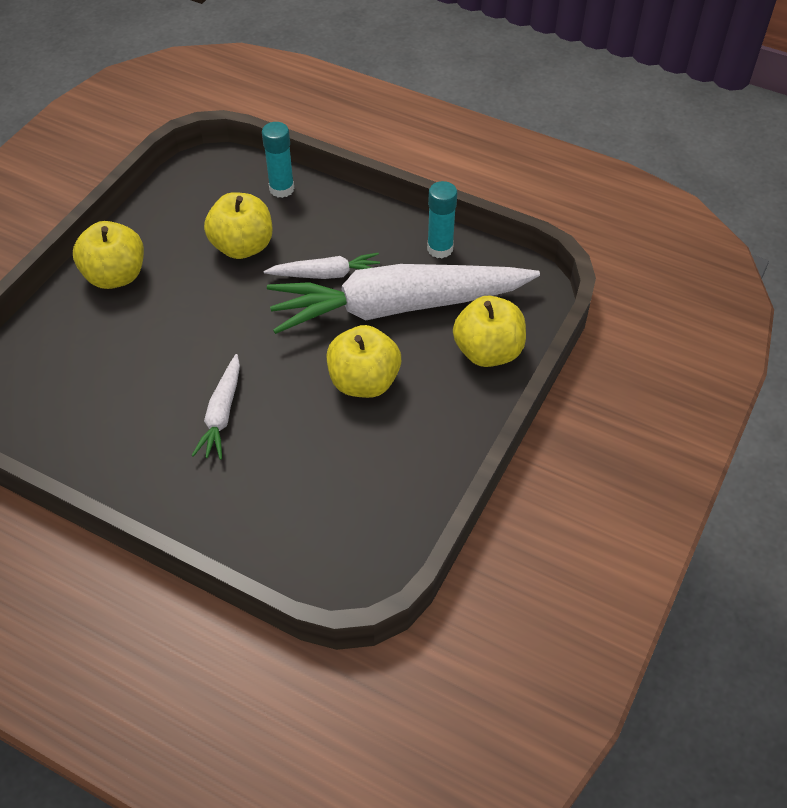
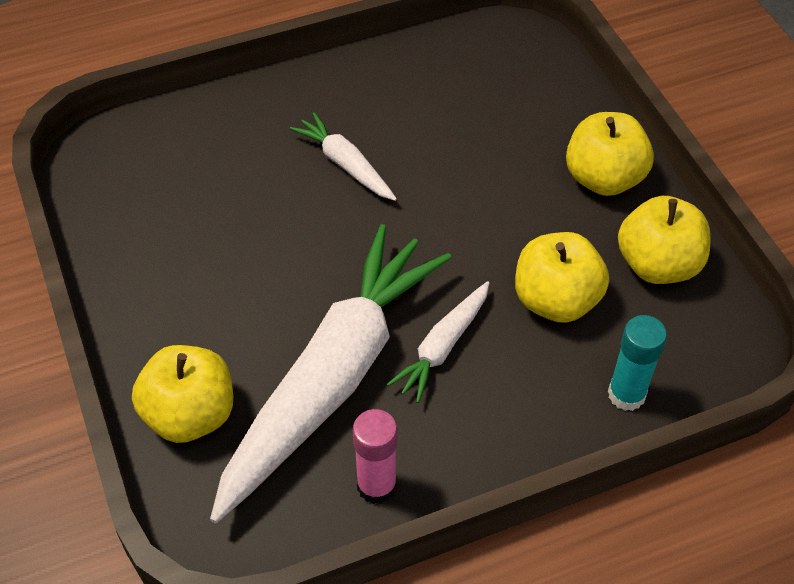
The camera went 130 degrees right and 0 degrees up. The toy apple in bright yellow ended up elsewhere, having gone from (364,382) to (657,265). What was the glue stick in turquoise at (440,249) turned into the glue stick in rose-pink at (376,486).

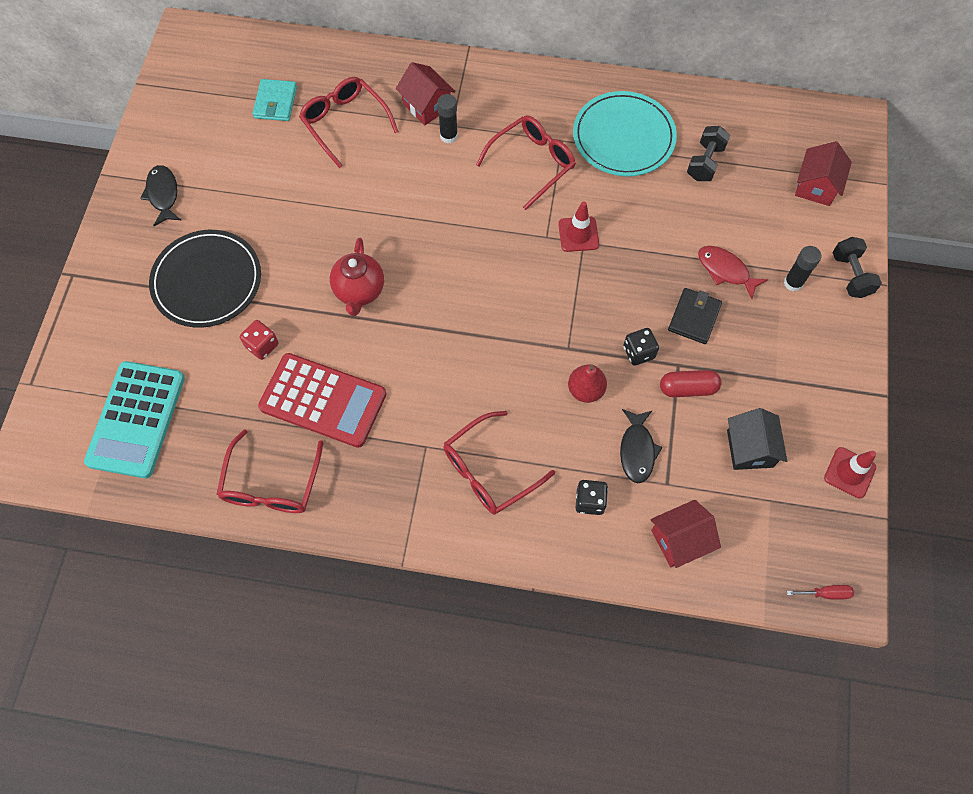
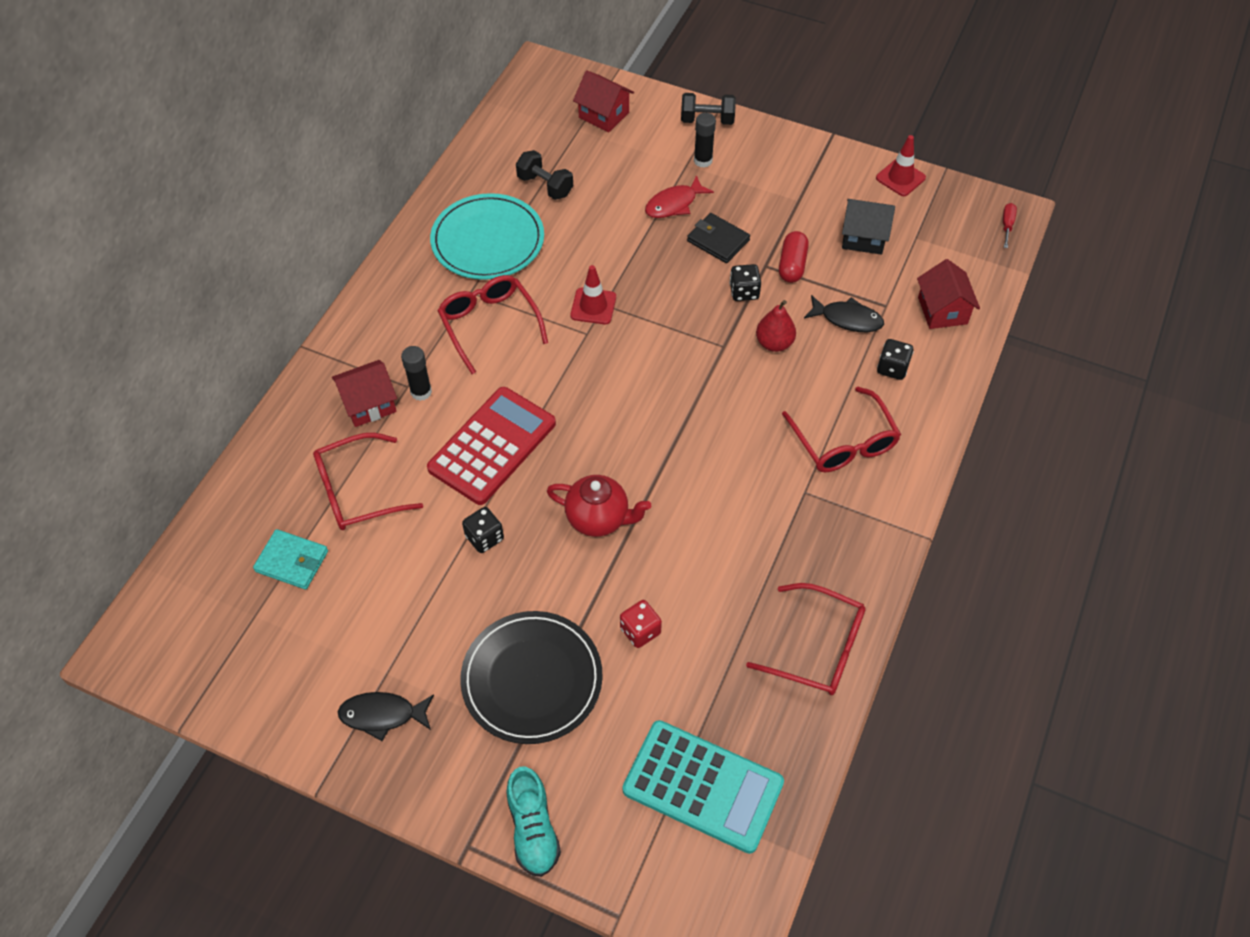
The camera went 75 degrees left and 10 degrees down. The adding machine in scarlet ended up elsewhere, having gone from (323,400) to (492,446). The second view gained the die in ebony at (484,538). The second view gained the sneaker in turquoise at (533,829).

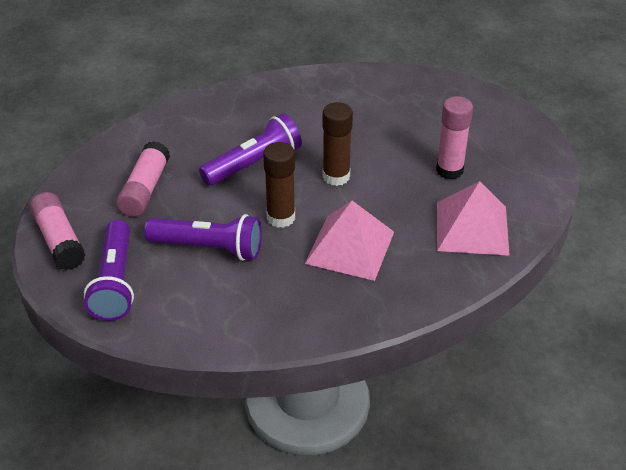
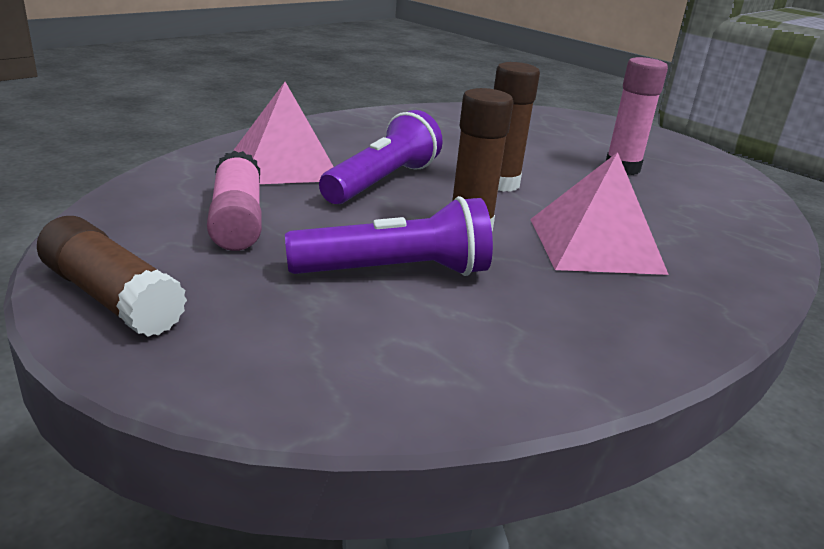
The camera went 25 degrees left and 15 degrees down. What was the glue stick in rose-pink at (59,240) turned into the glue stick in dark brown at (112,297). The second view lost the torch in royal purple at (115,282). The pyramid shape in rose-pink ended up elsewhere, having gone from (472,228) to (285,164).

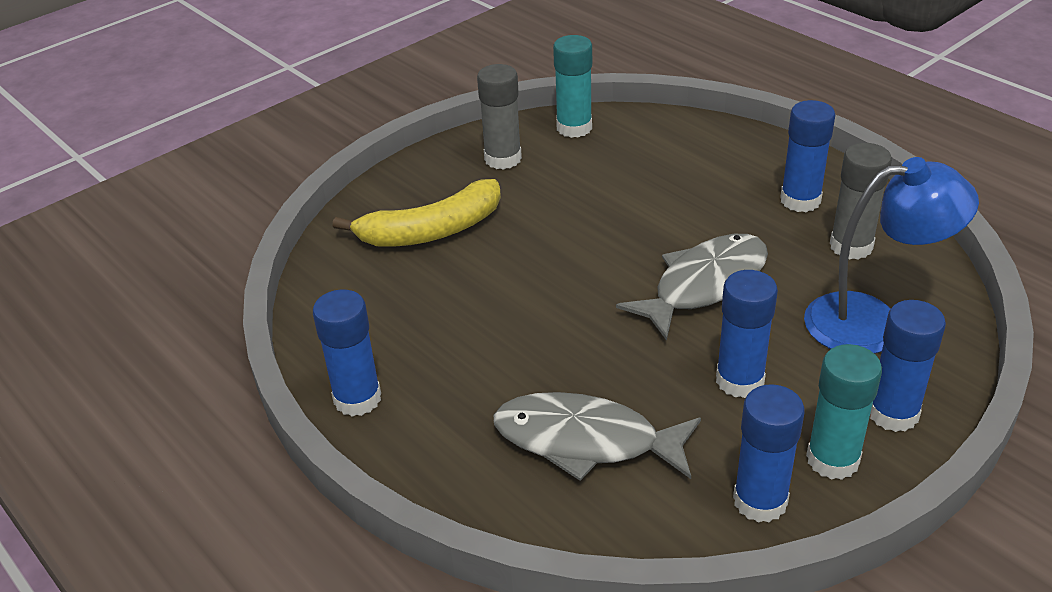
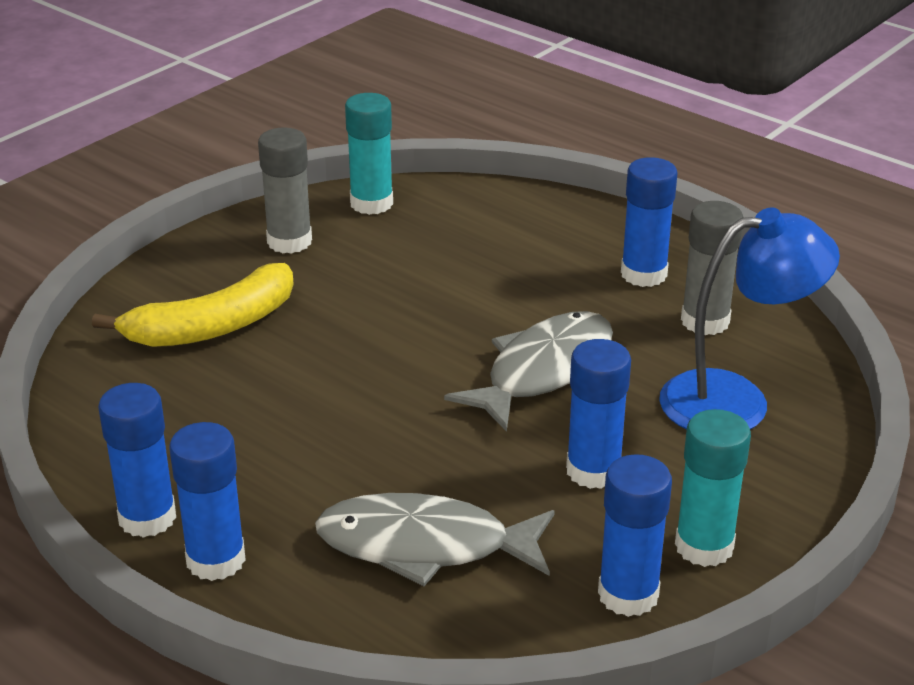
The camera went 10 degrees left and 5 degrees down. The glue stick in cobalt ended up elsewhere, having gone from (893,413) to (216,560).

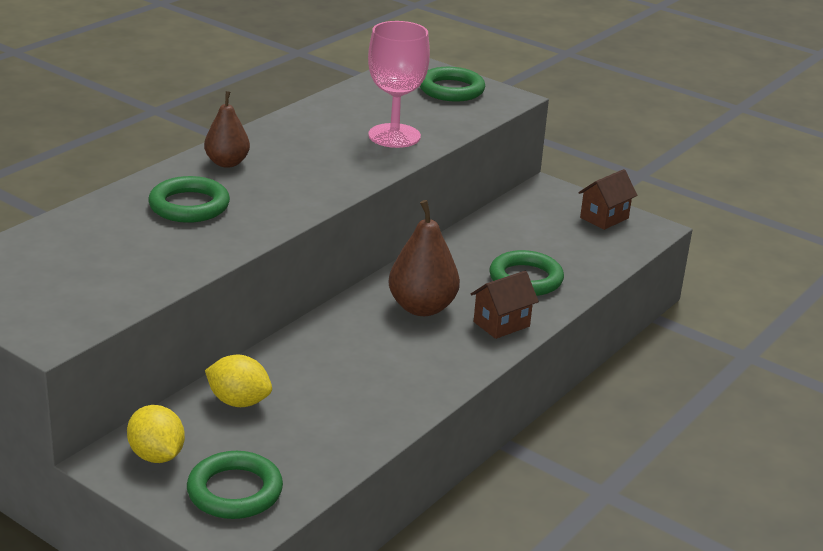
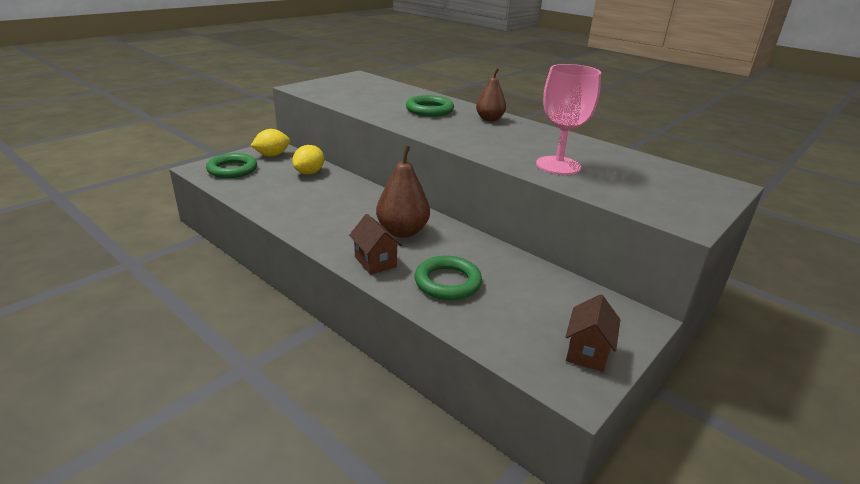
The camera went 95 degrees right and 0 degrees up. The second view lost the ring in leaf-green at (451,90). The house in dark brown at (604,218) ended up facing another way, 60 degrees clockwise from before.

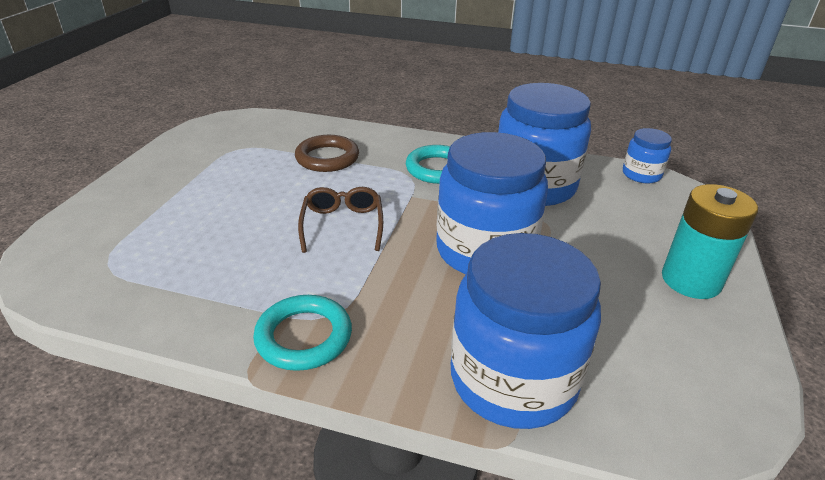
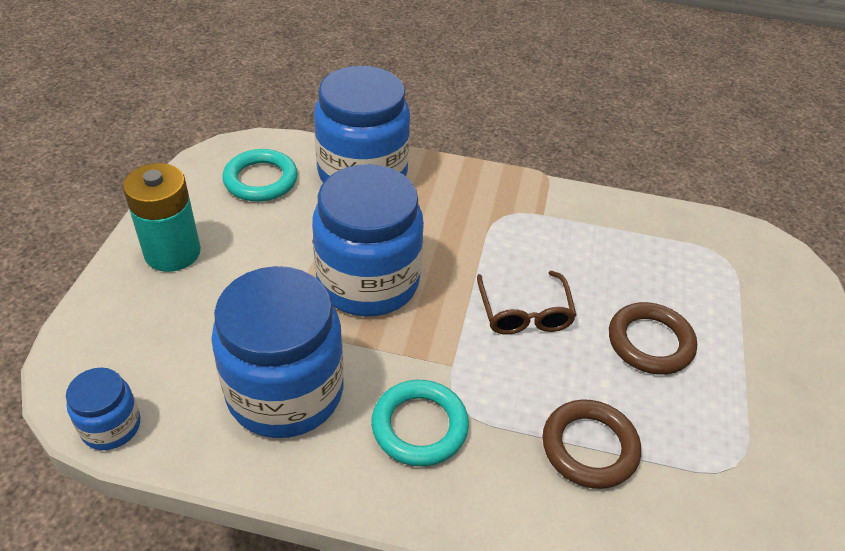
The camera went 175 degrees right and 10 degrees up. The ring in turquoise ended up elsewhere, having gone from (304,337) to (261,180). The second view gained the ring in dark brown at (650,342).

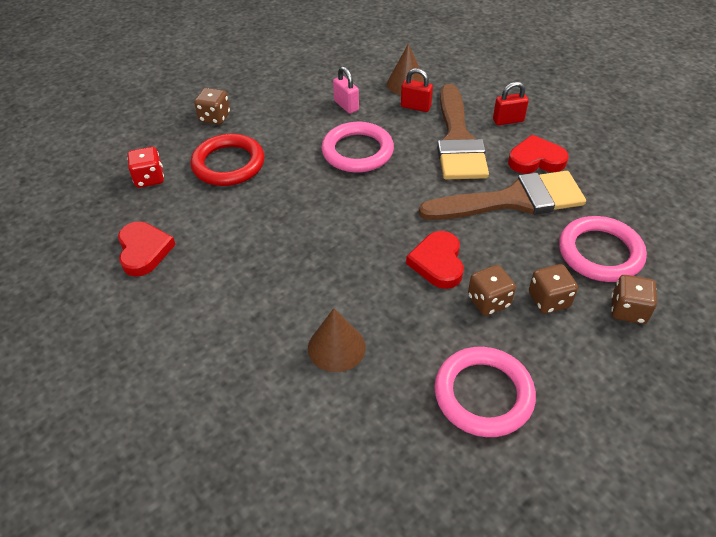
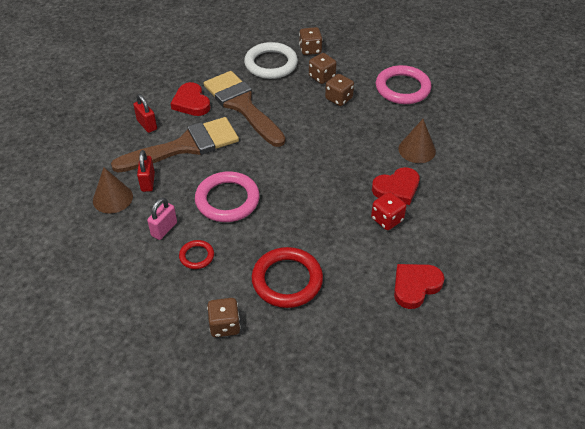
The camera went 115 degrees left and 0 degrees up. The die in scarlet ended up elsewhere, having gone from (149,178) to (387,219). The love heart in scarlet ended up elsewhere, having gone from (437,262) to (397,188). What was the ring in rose-pink at (600,253) turned into the ring in white at (271,64). The second view gained the ring in scarlet at (196,256).

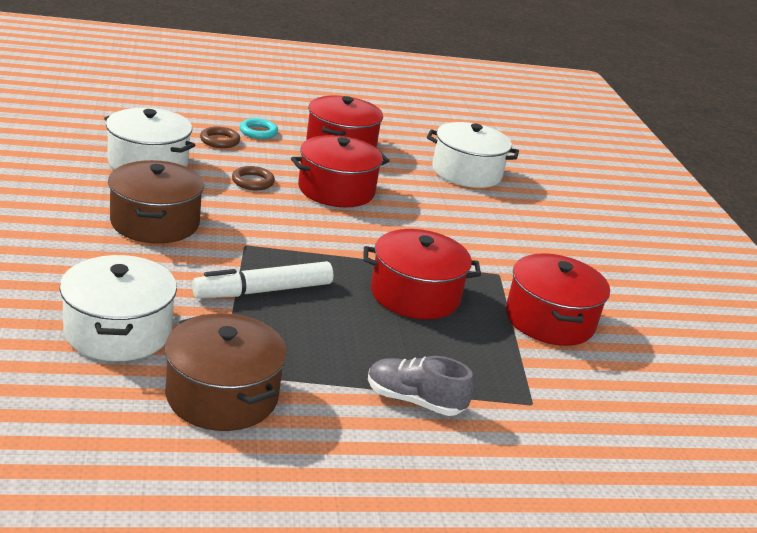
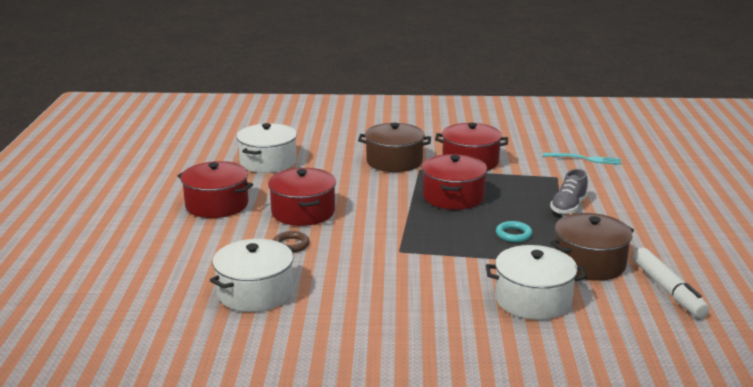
The camera went 75 degrees left and 5 degrees down. The pot in dark brown ended up elsewhere, having gone from (155,222) to (394,161). The marker pen in white ended up elsewhere, having gone from (263,291) to (668,290). The second view lost the ring in dark brown at (220,141). The ring in turquoise ended up elsewhere, having gone from (258,132) to (513,234). The second view gained the fork in turquoise at (585,159).

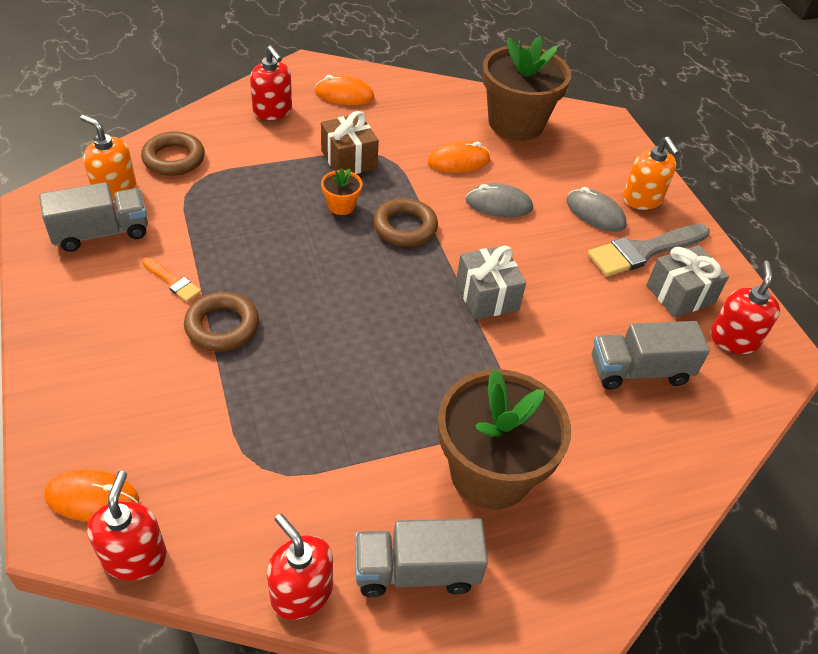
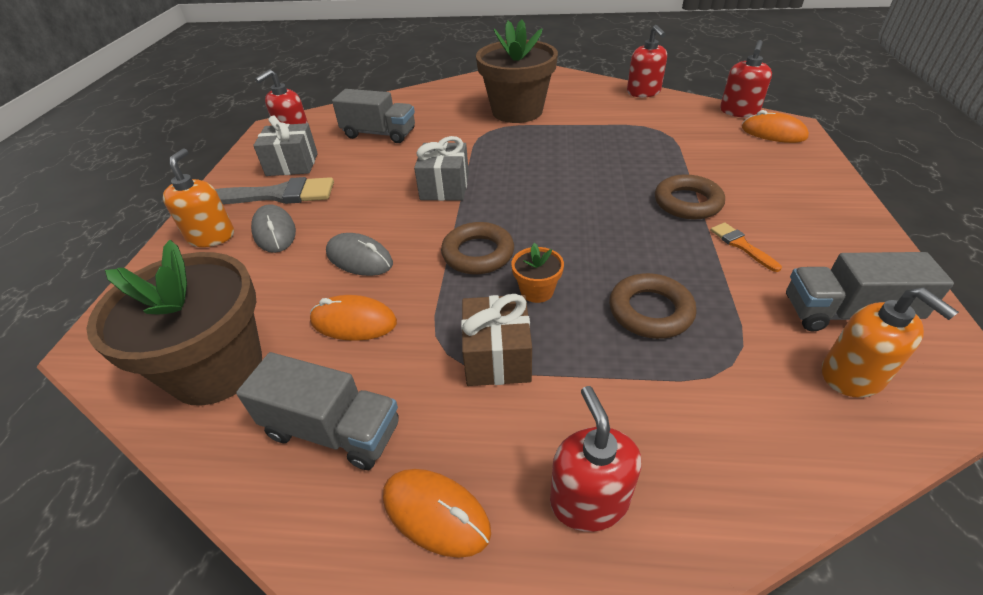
The camera went 150 degrees left and 5 degrees down. The ring in dark brown ended up elsewhere, having gone from (174,159) to (650,311). The toy truck in ash-grey ended up elsewhere, having gone from (416,571) to (333,430).

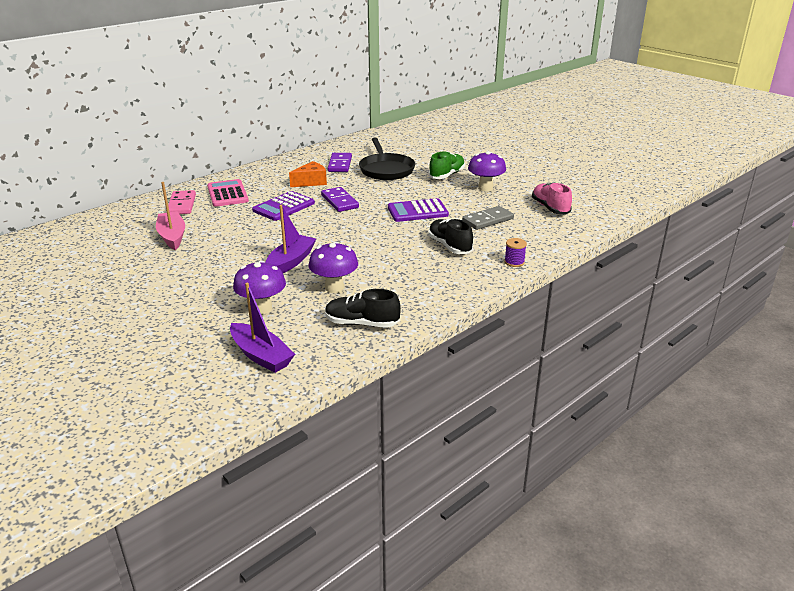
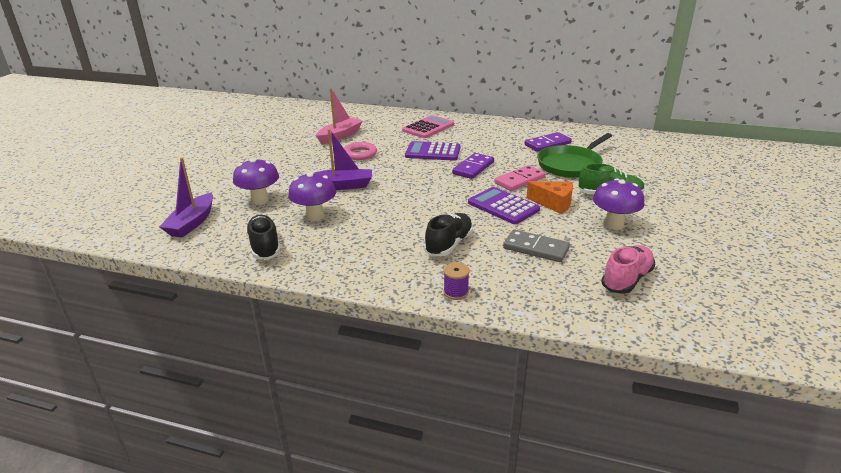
The camera went 60 degrees right and 0 degrees up. The domino piece in rose-pink ended up elsewhere, having gone from (181,205) to (519,180). The cheese wedge in orange-coloured ended up elsewhere, having gone from (311,182) to (554,203). What was the skillet in ebony at (386,170) turned into the skillet in leaf-green at (571,165). The second view gained the ring in rose-pink at (360,154).

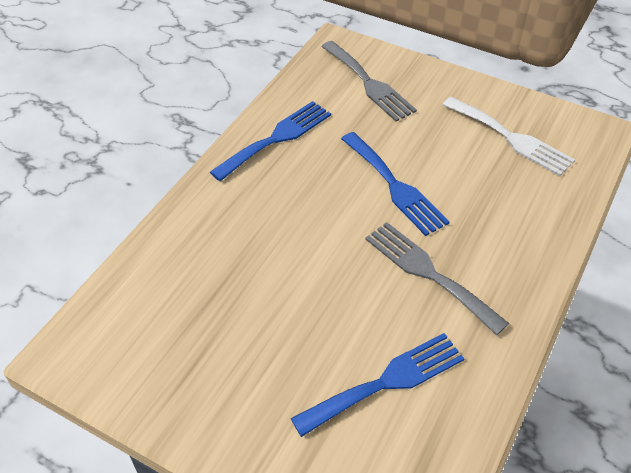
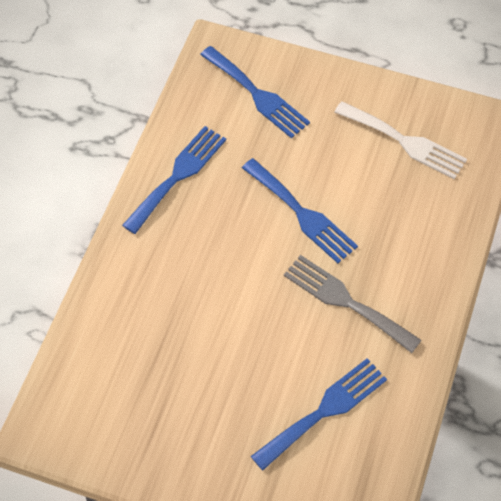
The camera went 10 degrees left and 10 degrees up. What was the fork in ash-grey at (369,83) turned into the fork in cobalt at (257,95).

